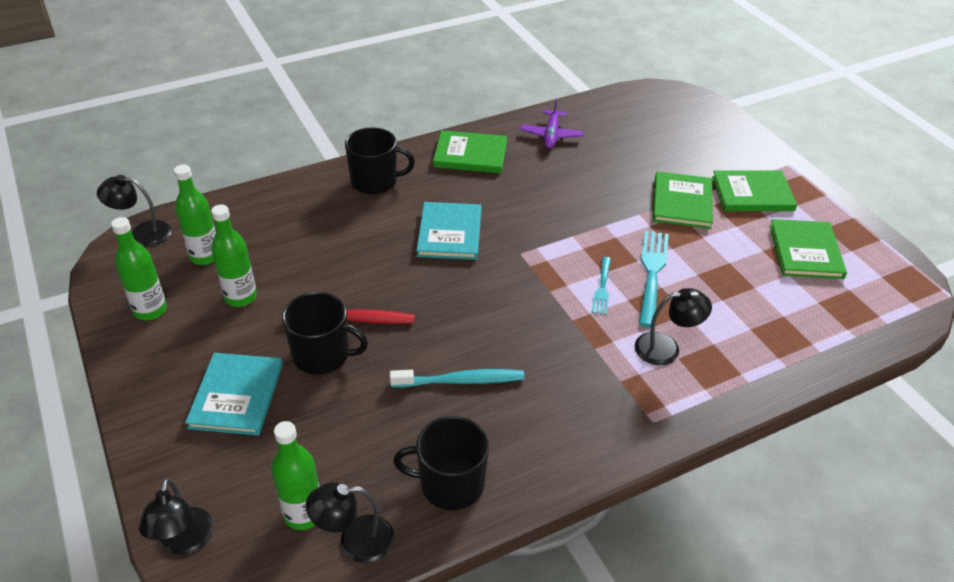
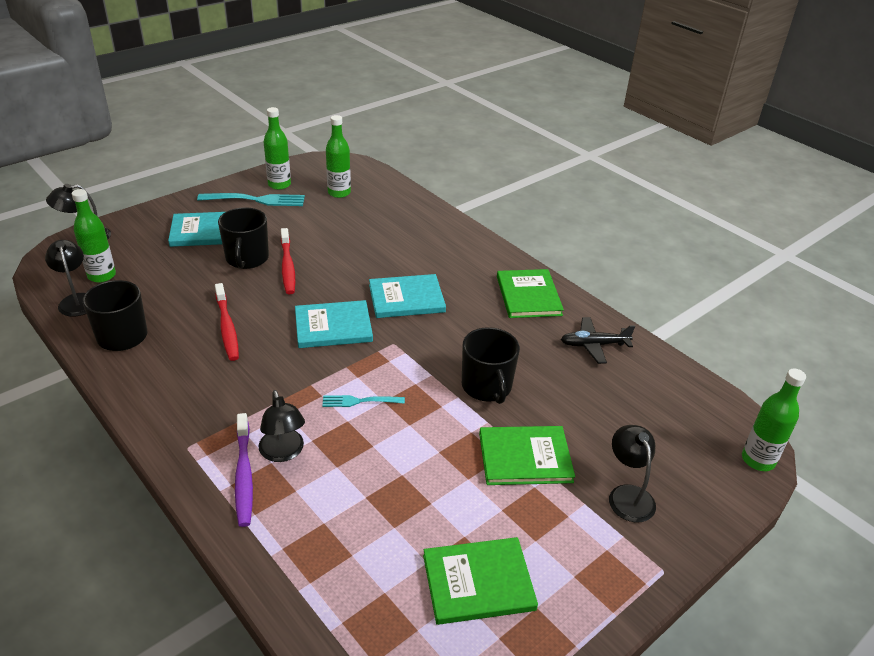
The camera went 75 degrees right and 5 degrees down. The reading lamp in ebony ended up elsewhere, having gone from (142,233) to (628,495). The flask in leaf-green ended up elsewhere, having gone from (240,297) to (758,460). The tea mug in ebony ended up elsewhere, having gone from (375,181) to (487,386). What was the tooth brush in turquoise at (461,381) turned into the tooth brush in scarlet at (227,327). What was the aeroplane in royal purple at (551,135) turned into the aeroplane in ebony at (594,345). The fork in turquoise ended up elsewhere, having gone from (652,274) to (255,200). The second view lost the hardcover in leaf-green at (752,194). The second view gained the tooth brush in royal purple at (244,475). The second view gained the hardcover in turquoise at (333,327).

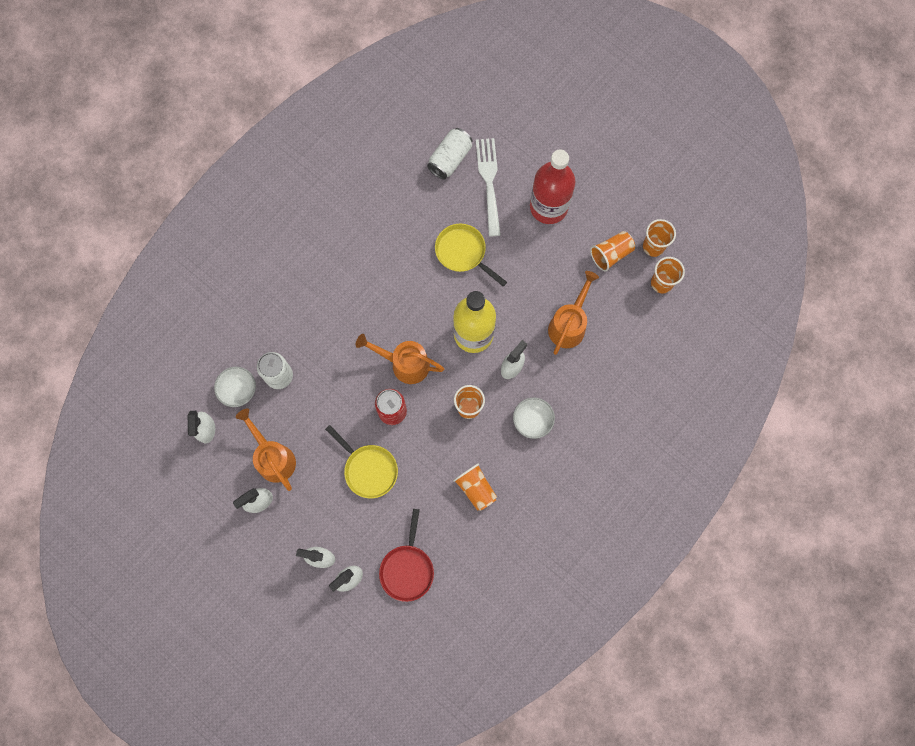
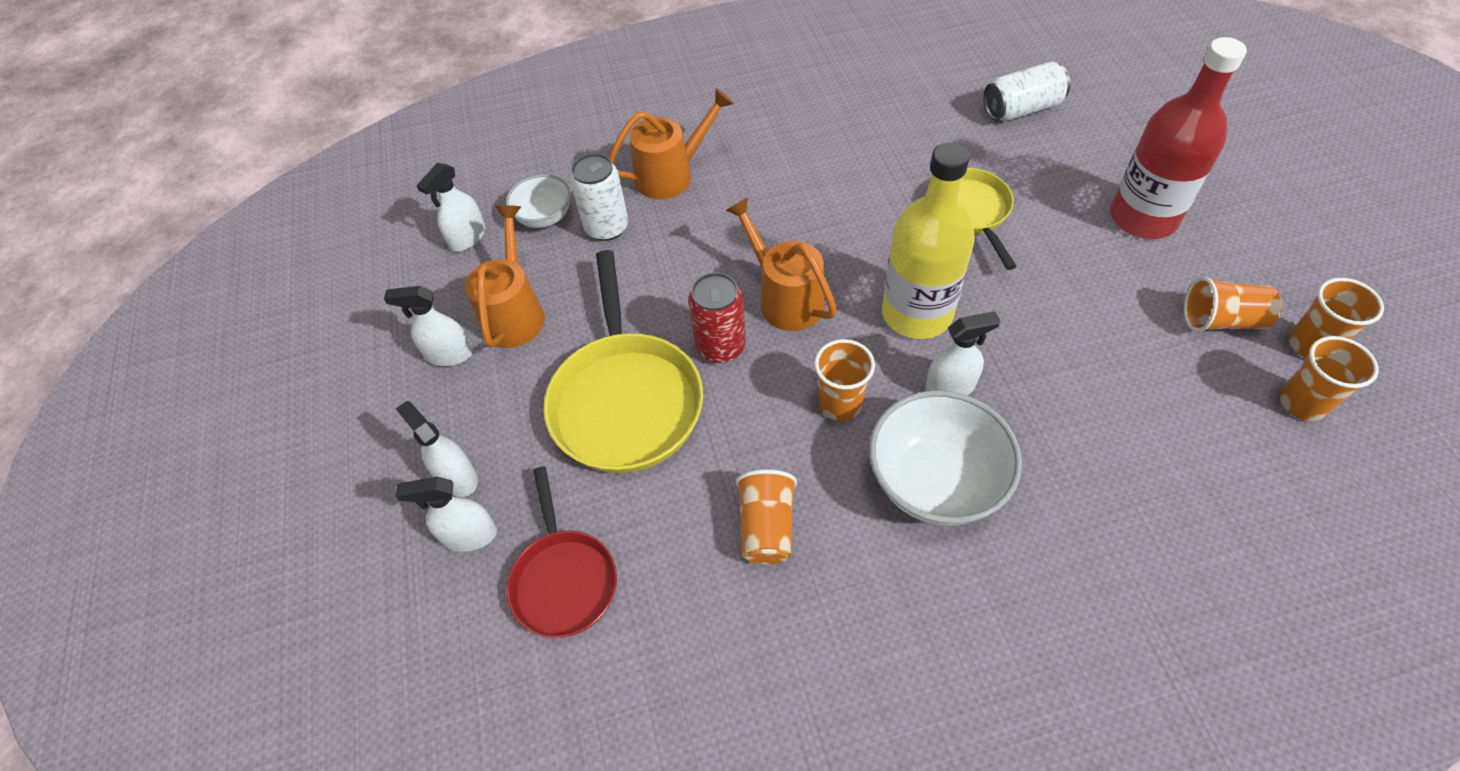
The camera went 40 degrees right and 20 degrees down. The size of the skillet in bright yellow at (368,469) changed by a factor of 1.62. The skillet in scarlet at (407,569) ended up facing another way, 60 degrees counterclockwise from before. The second view lost the fork in white at (489,183). The size of the deep dish in white at (532,421) changed by a factor of 1.73. The sprinkling can in orange-coloured ended up elsewhere, having gone from (569,324) to (672,175).

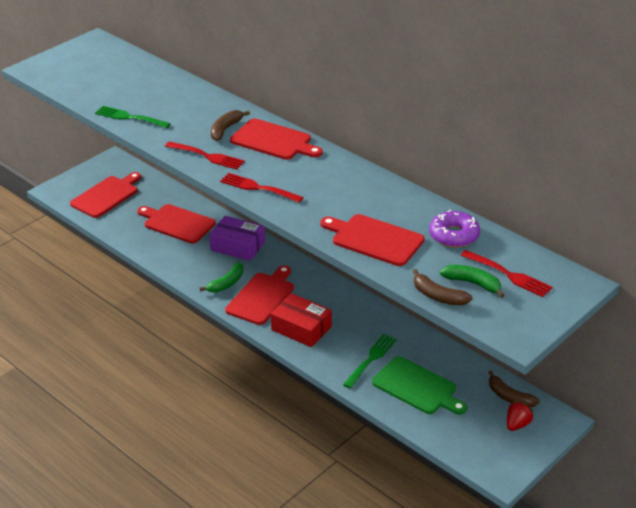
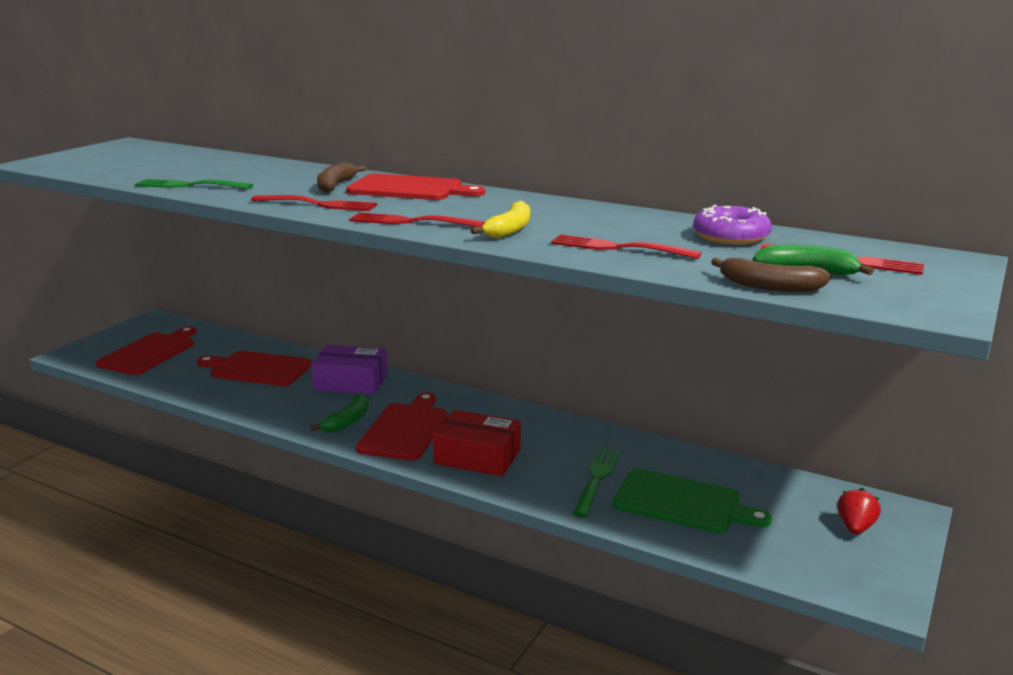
The camera went 15 degrees left and 15 degrees down. Where the cutting board in scarlet stood at (374,239), the fork in scarlet came to stand at (619,248). The second view lost the banana fruit in dark brown at (509,397). The second view gained the banana fruit in bright yellow at (509,230).

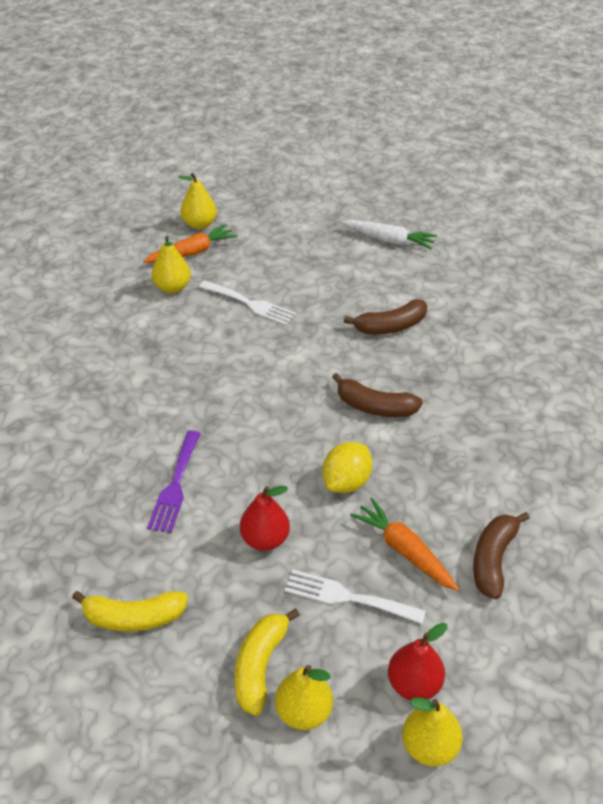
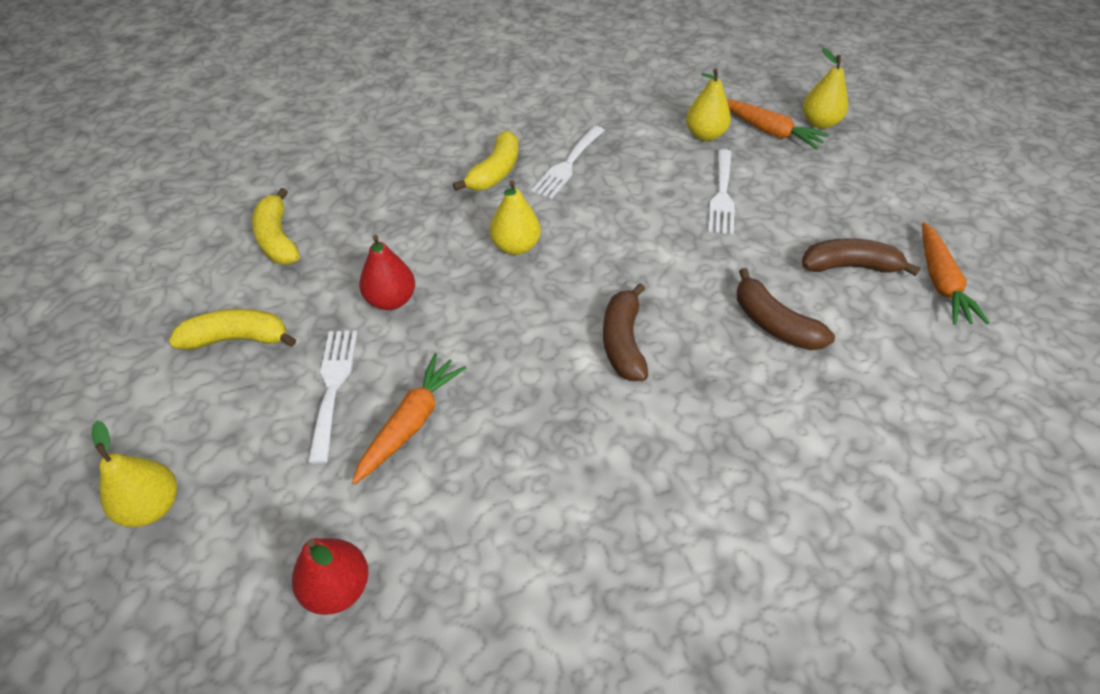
The camera went 70 degrees right and 5 degrees up. The second view lost the fork in royal purple at (175,485). The pear fruit in bright yellow ended up elsewhere, having gone from (303,711) to (516,246). The second view lost the lemon in bright yellow at (346,482). What was the root vegetable in white at (389,240) turned into the root vegetable in orange-coloured at (940,282). The pear fruit in scarlet ended up elsewhere, having gone from (414,684) to (337,588). The banana fruit in dark brown ended up elsewhere, having gone from (493,559) to (850,266). The second view gained the banana fruit in bright yellow at (495,172). The second view gained the fork in white at (567,165).

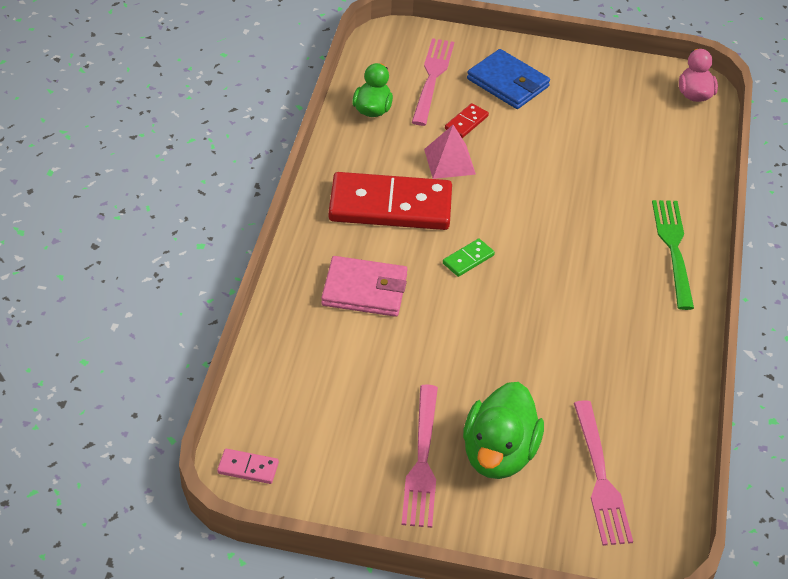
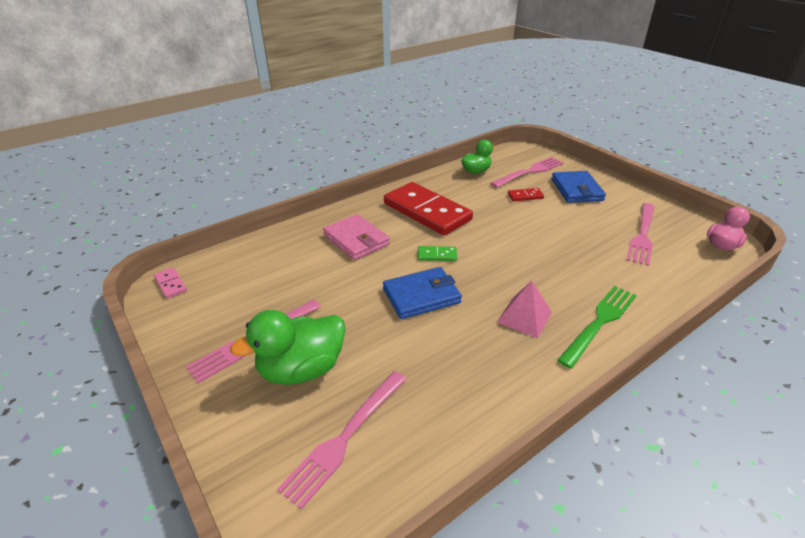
The camera went 45 degrees right and 10 degrees down. The pyramid shape in rose-pink ended up elsewhere, having gone from (449,161) to (524,317). The second view gained the card wallet in cobalt at (421,296). The second view gained the fork in rose-pink at (642,235).

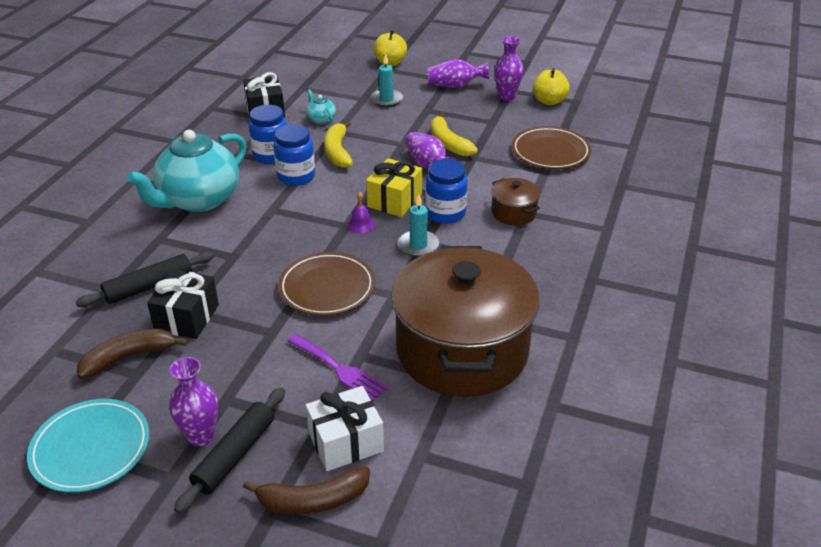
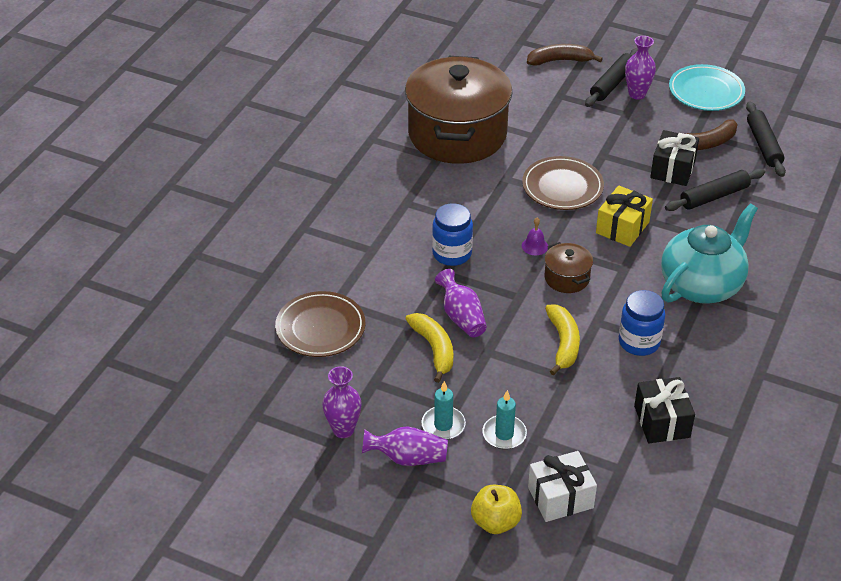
The camera went 175 degrees left and 5 degrees up. The second view lost the jam jar in cobalt at (296,176). The second view lost the fork in royal purple at (339,369). The second view lost the china teapot in turquoise at (321,119). The wrapped gift in white ended up elsewhere, having gone from (345,442) to (560,498). The wrapped gift in bright yellow ended up elsewhere, having gone from (394,200) to (622,227). The pillar candle in turquoise ended up elsewhere, having gone from (418,245) to (443,425). The pot in dark brown ended up elsewhere, having gone from (513,213) to (567,278). The second view lost the toy apple in bright yellow at (549,101). The second view gained the dough roller in ebony at (763,145).

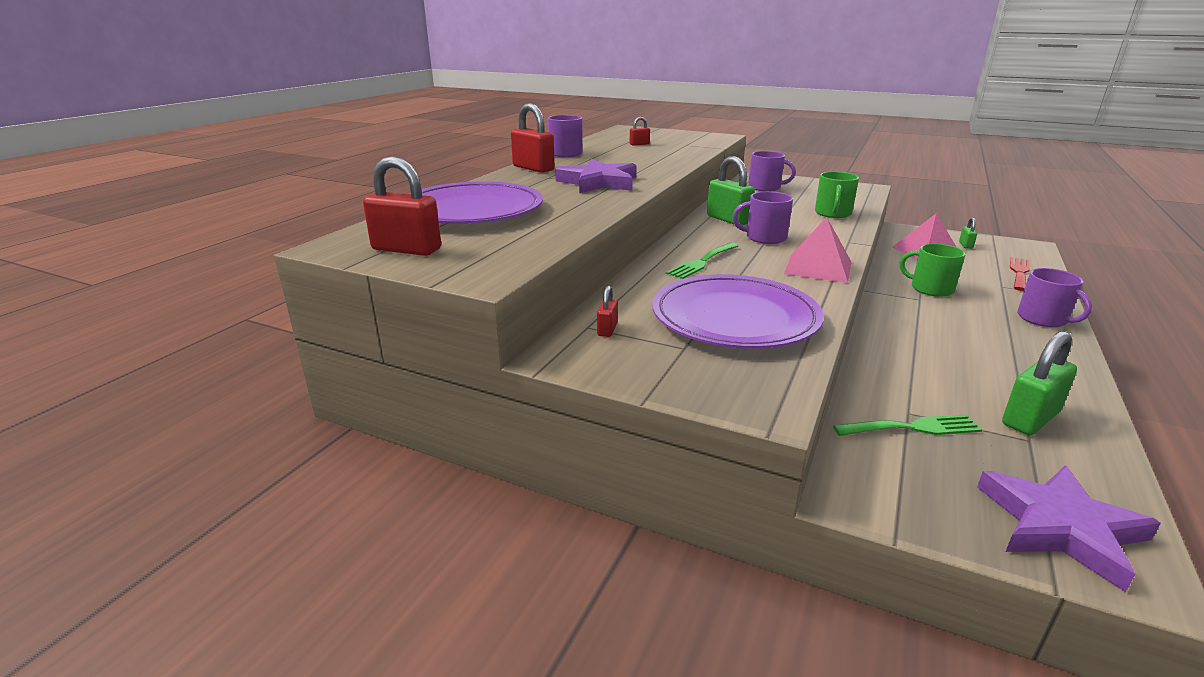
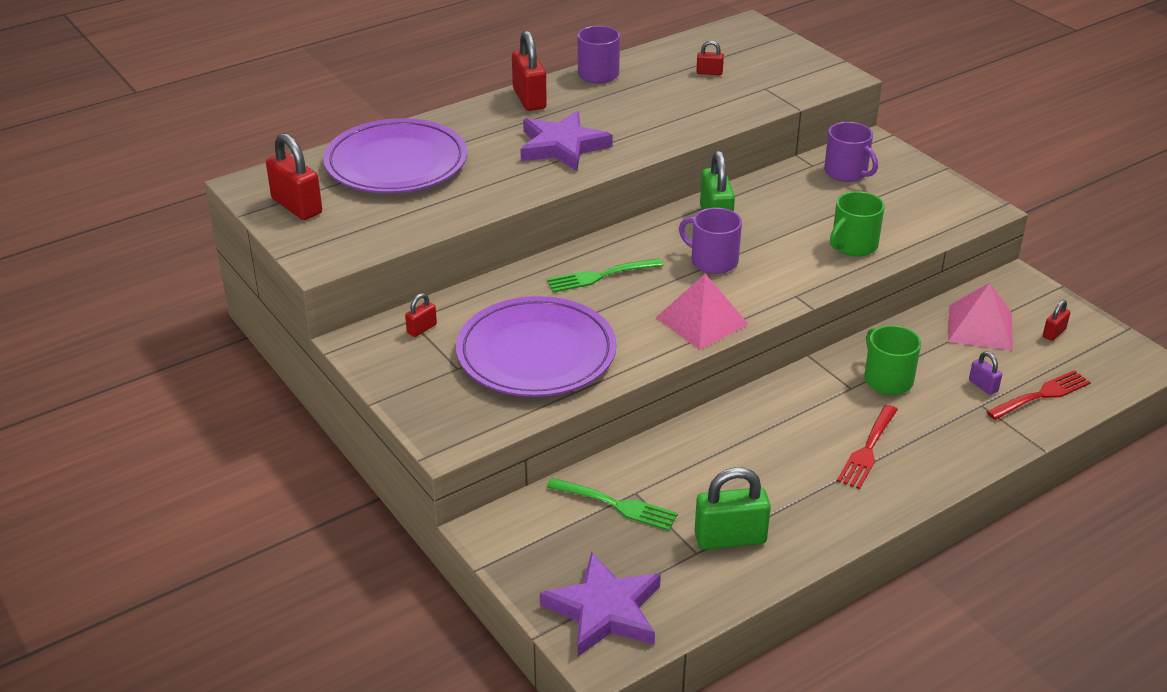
The camera went 30 degrees right and 10 degrees up. What was the lock in leaf-green at (965,245) turned into the lock in scarlet at (1054,333). The second view lost the tea mug in royal purple at (1043,319). The second view gained the fork in scarlet at (867,450). The second view gained the lock in royal purple at (983,386).

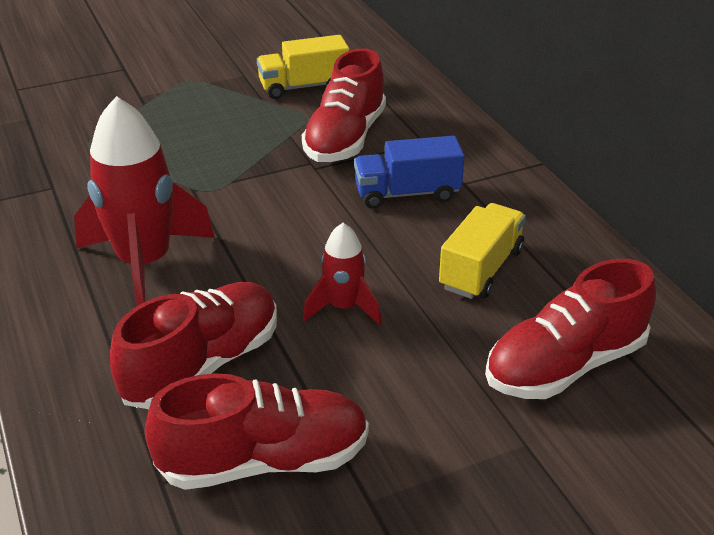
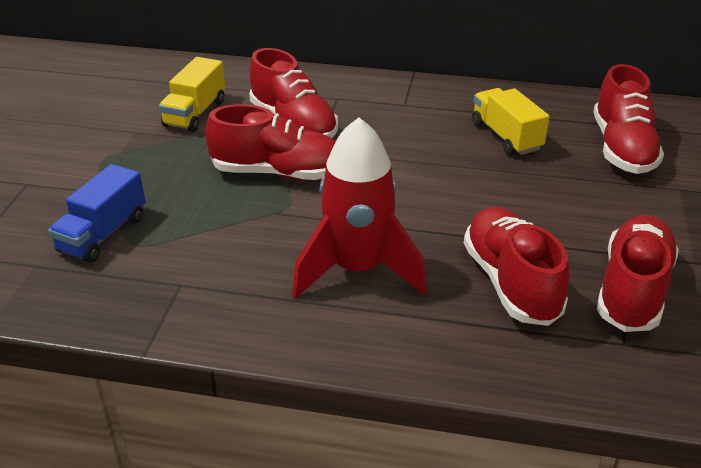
The camera went 55 degrees left and 0 degrees up. The second view lost the spaceship in scarlet at (343,307). The toy truck in cobalt ended up elsewhere, having gone from (407,193) to (103,234). The second view gained the sneaker in scarlet at (278,173).

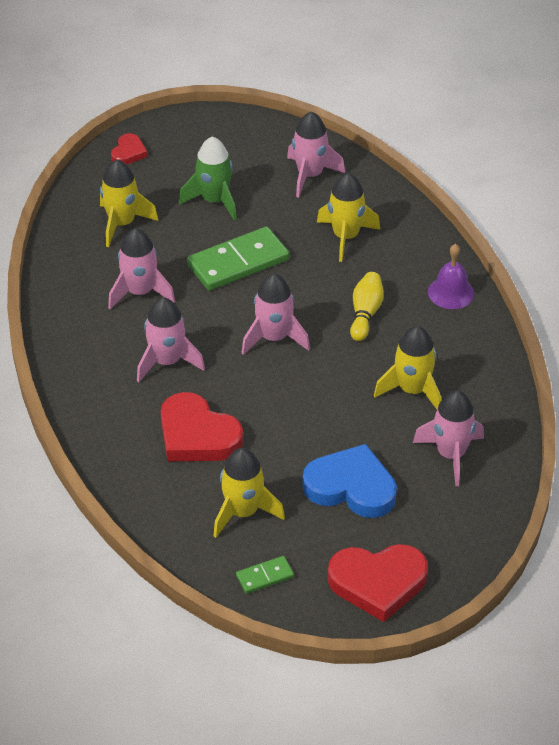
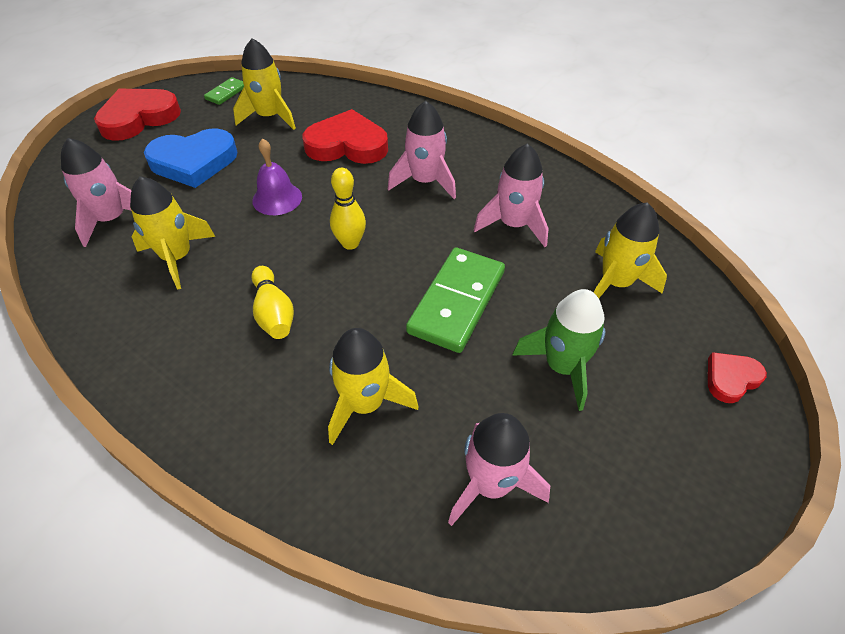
The camera went 145 degrees right and 5 degrees up. The love heart in scarlet at (128,152) ended up facing another way, 75 degrees clockwise from before. Where the spaceship in rose-pink stood at (274,338), the skittle in bright yellow came to stand at (350,243). The bell in royal purple ended up elsewhere, having gone from (451,292) to (277,198).

